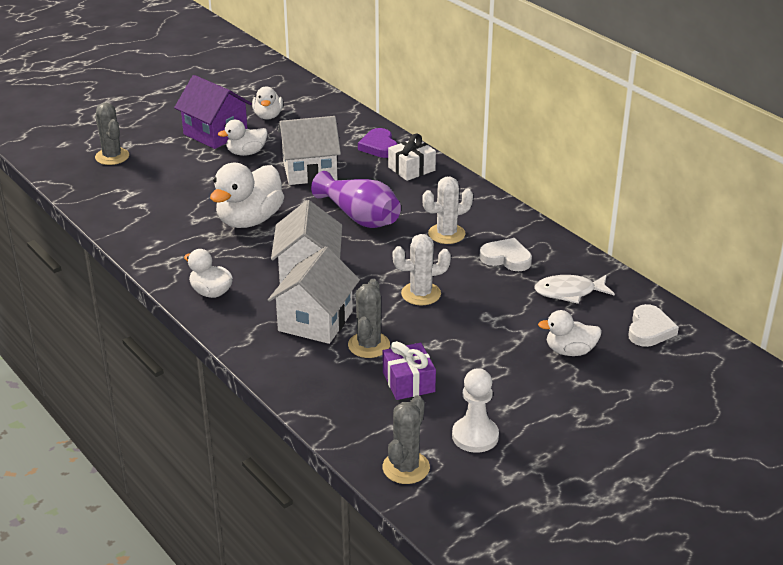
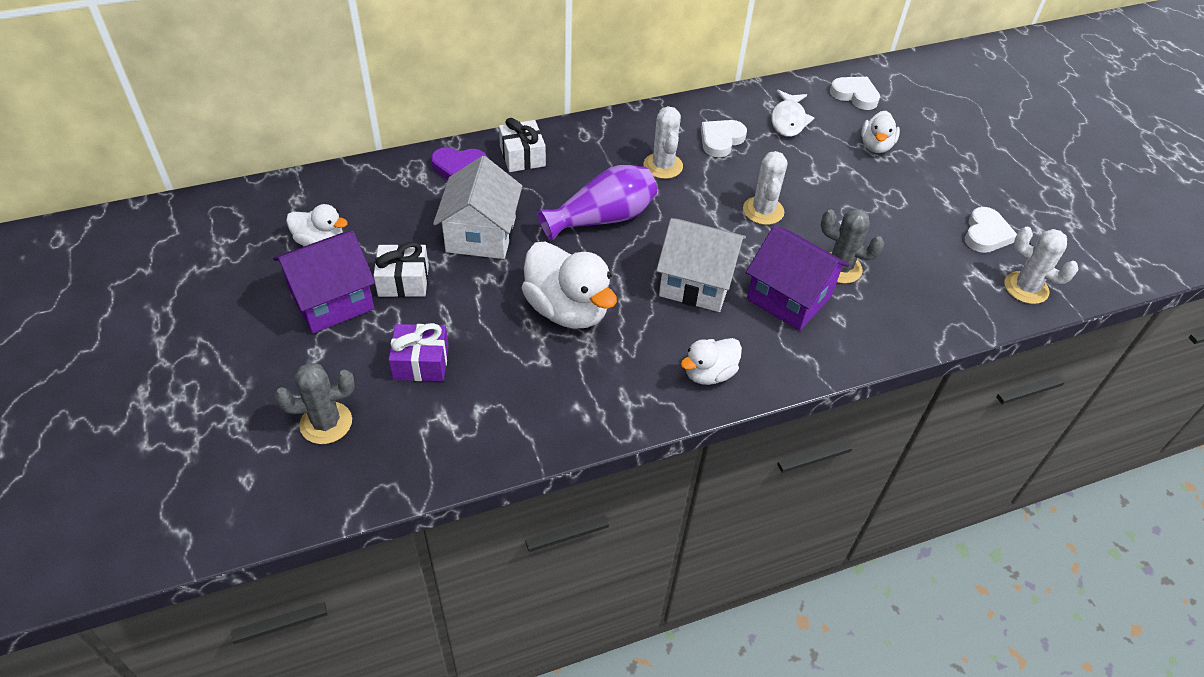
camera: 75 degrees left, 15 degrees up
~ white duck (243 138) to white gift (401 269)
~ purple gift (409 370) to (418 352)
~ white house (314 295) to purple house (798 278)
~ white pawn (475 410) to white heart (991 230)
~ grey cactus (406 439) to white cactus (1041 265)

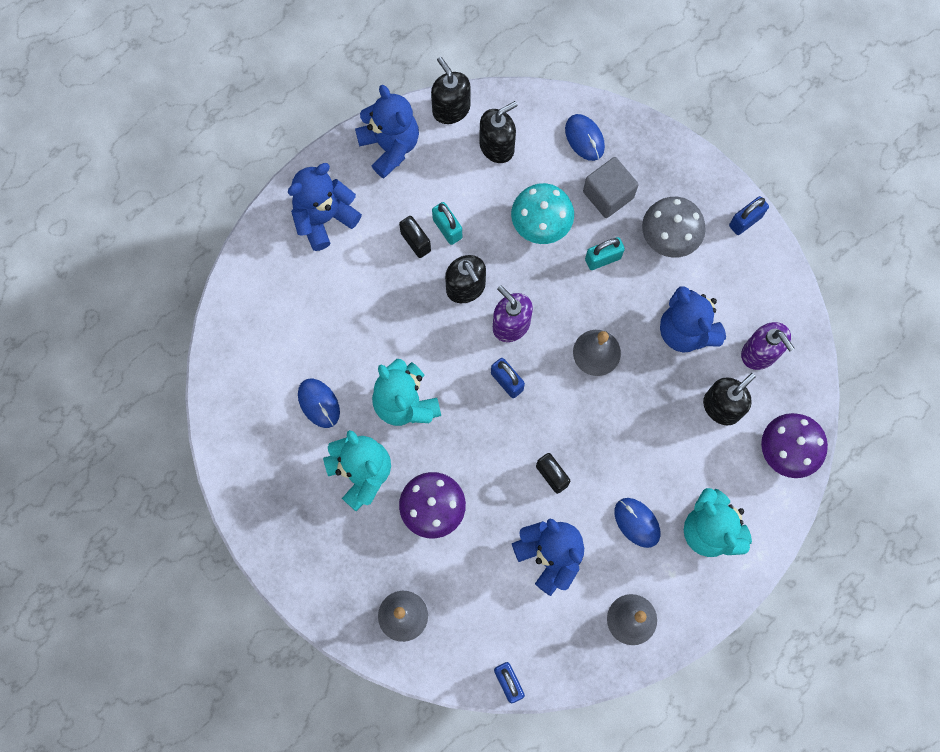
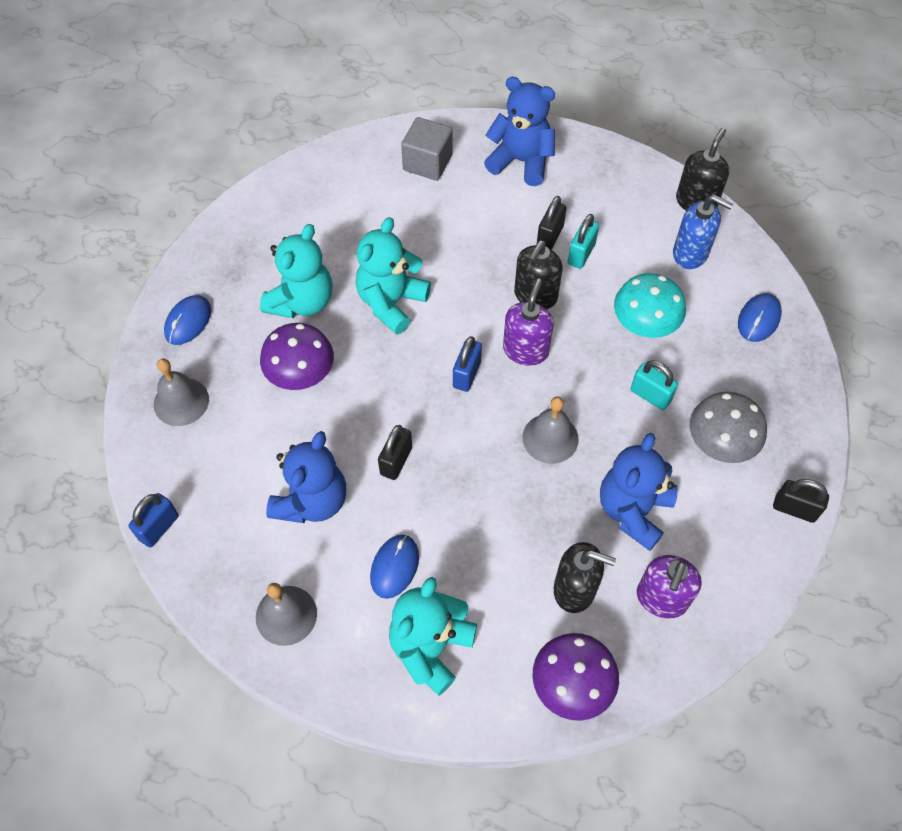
camera: 60 degrees right, 15 degrees down
~ blue mouse (319 403) to (187 320)
~ grey cube (611 187) to (427 149)
~ black soap dispenser (498 132) to blue soap dispenser (703 232)
~ blue padlock (749 215) to black padlock (801 501)
- blue teddy bear (387 131)

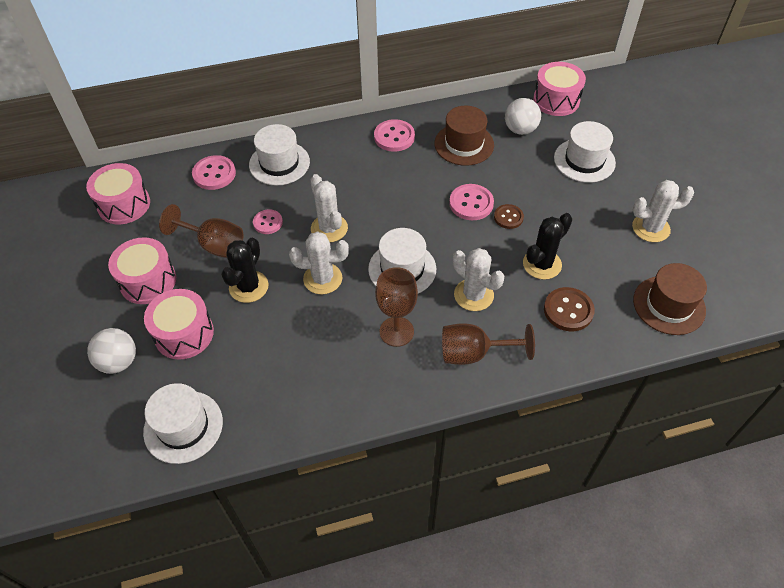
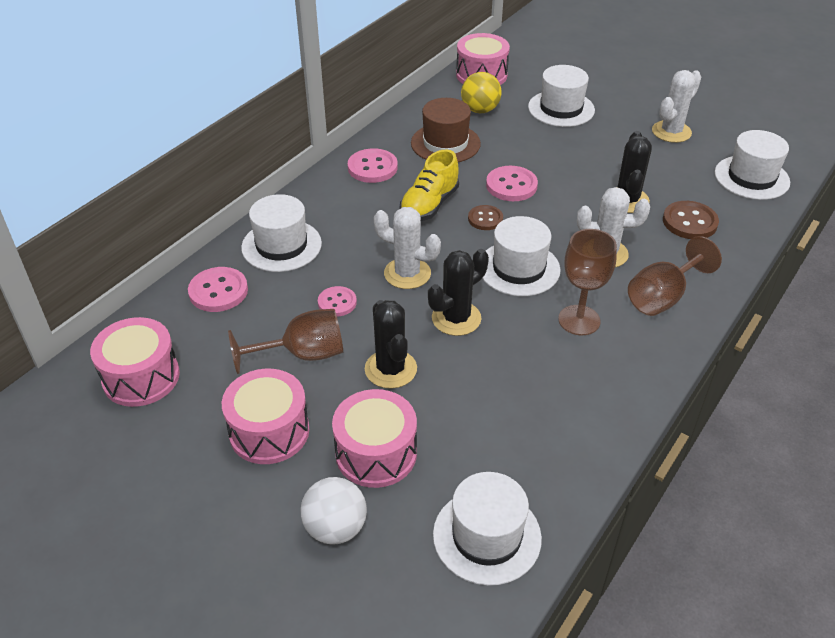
camera: 40 degrees left, 10 degrees down
+ yellow shoe (429 185)
~ white cactus (319 263) to black cactus (458 292)
~ white ball (523 116) to yellow ball (481 92)
~ brown button (509 216) to (485 217)
~ brown hat (670 299) to white hat (752 165)

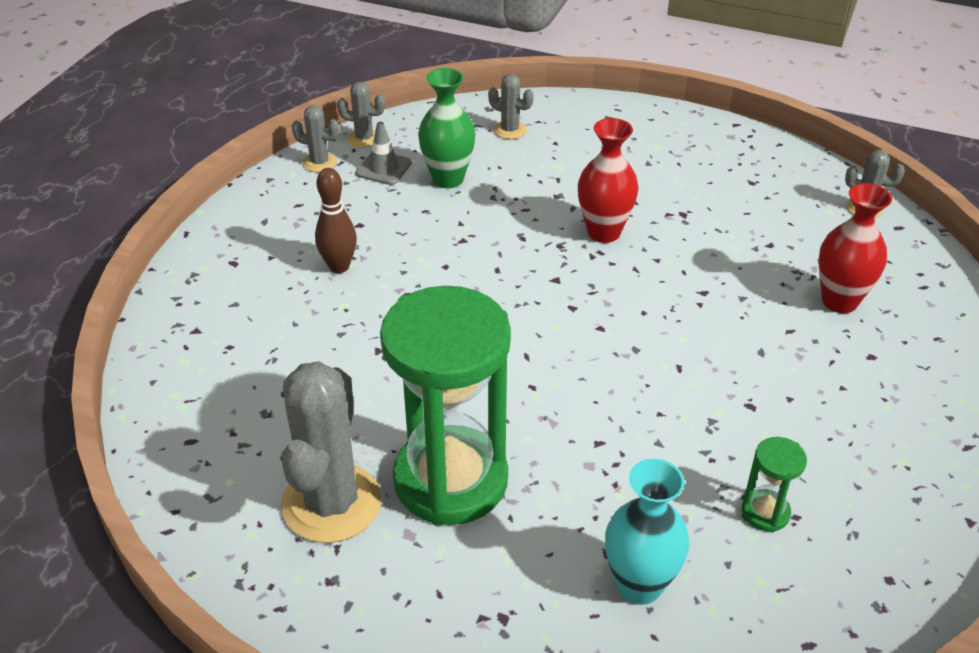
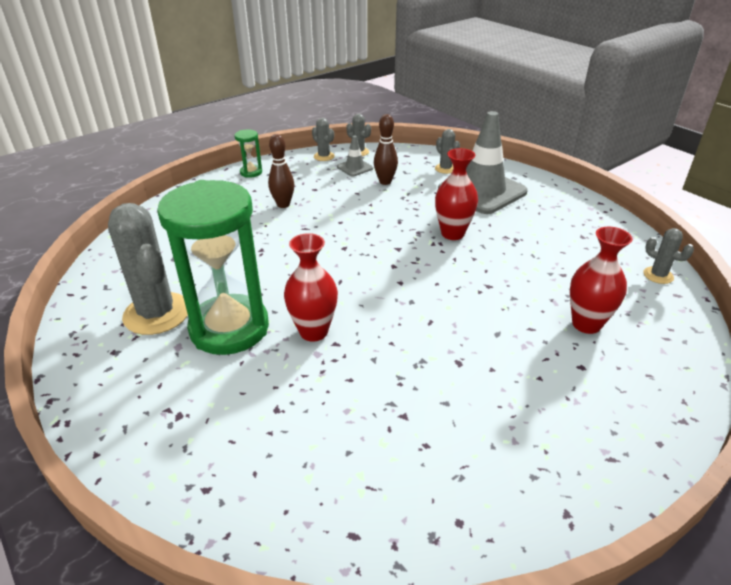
camera: 30 degrees right, 5 degrees down
~ grey cactus (331 452) = (148 269) 75 degrees counterclockwise
~ green hourglass (774 484) to (248 153)
+ red vase (311 287)
~ green vase (446 128) to brown bowling pin (386 149)
+ grey traffic cone (483 162)
- turquoise vase (647 532)

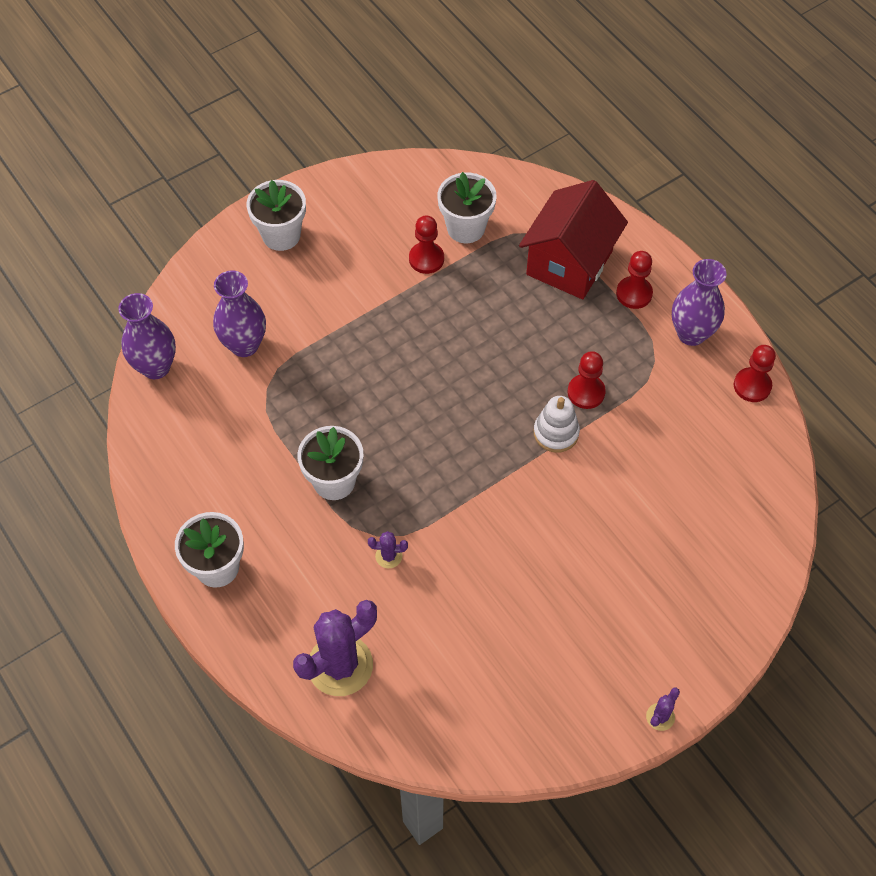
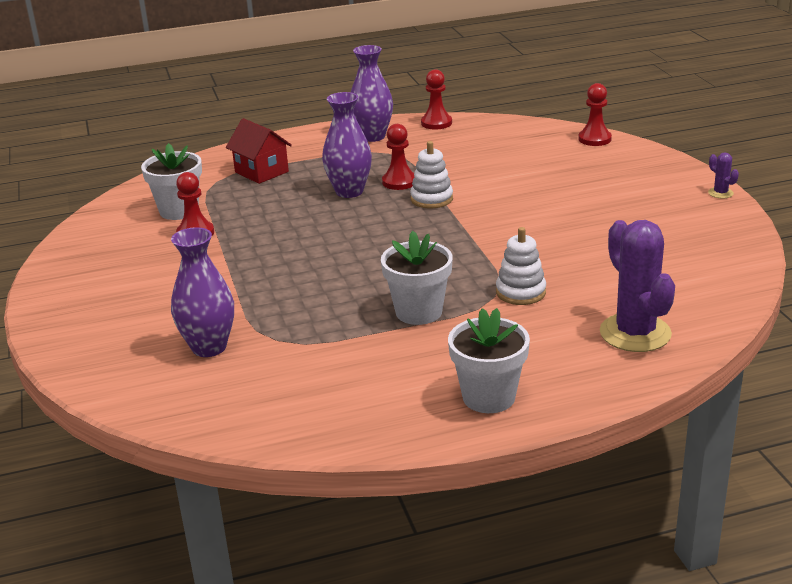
camera: 70 degrees left, 30 degrees down
~ red house (573 239) = (259 151) x0.63
~ purple vase (147 336) to (347 145)
~ purple cactus (388 549) to white stacking toy (521 266)
~ red pawn (634 280) to (595 114)
- white flower pot (276 215)

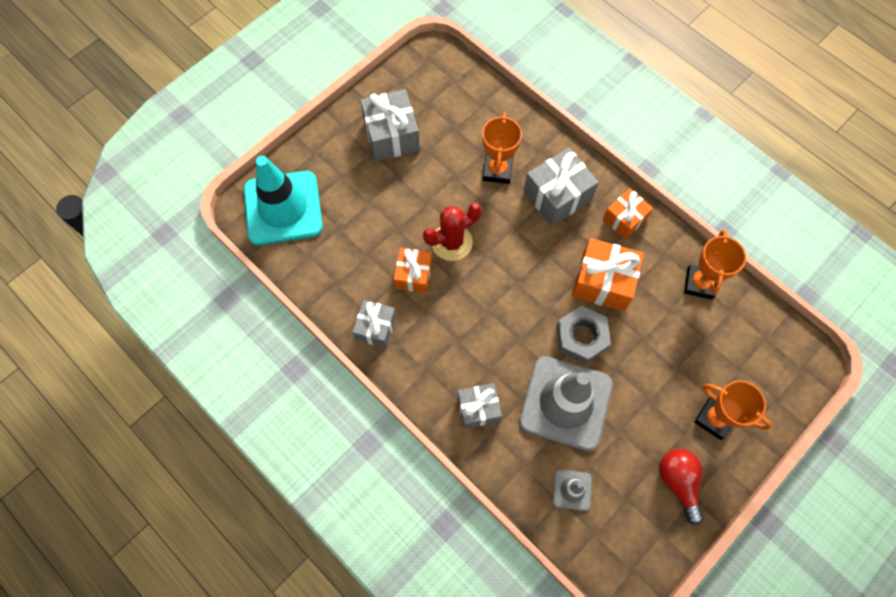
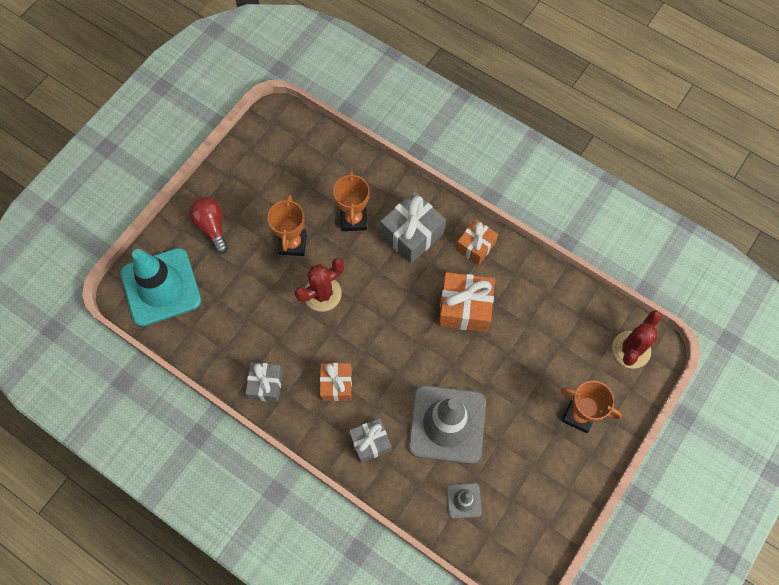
camera: 10 degrees left, 0 degrees up
~ red light bulb (681 487) to (208 225)
~ orange trophy (715 264) to (287 225)
~ orange gift (413 270) to (336 382)
+ red cactus (637 339)
- grey gift (390 125)
- grey nut (583 335)

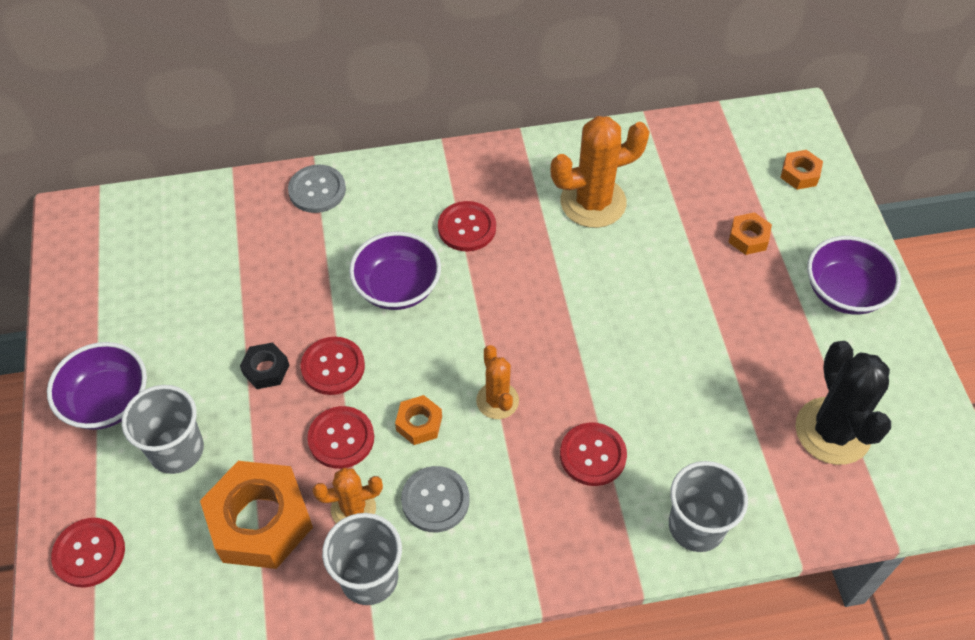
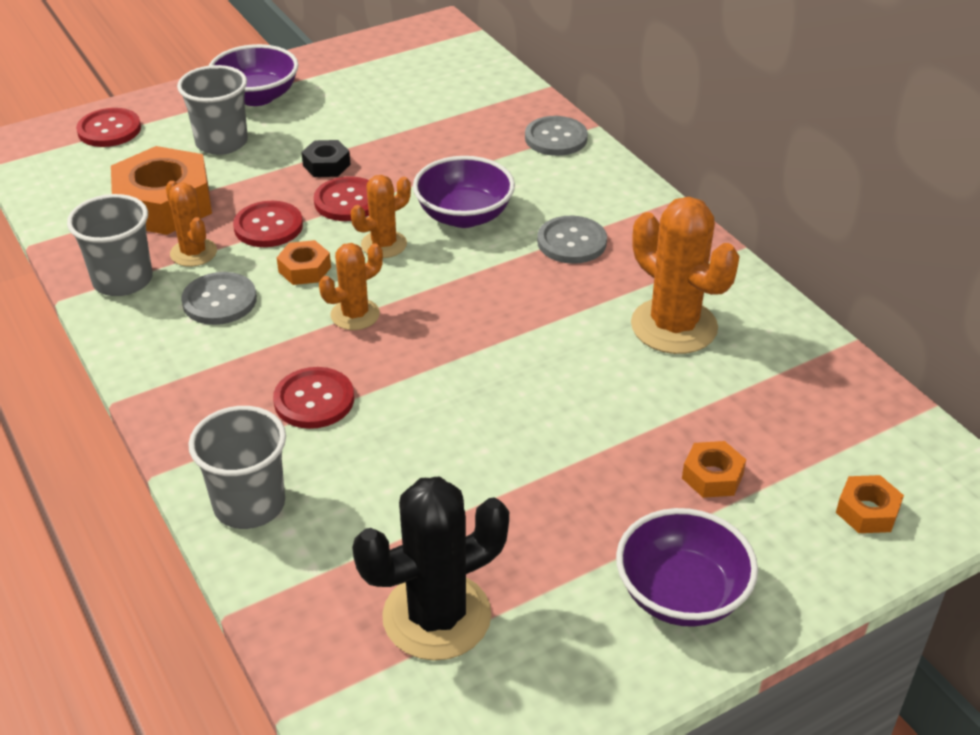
camera: 70 degrees right, 15 degrees down
+ orange cactus (381 216)
~ red button (467 226) to grey button (572 240)

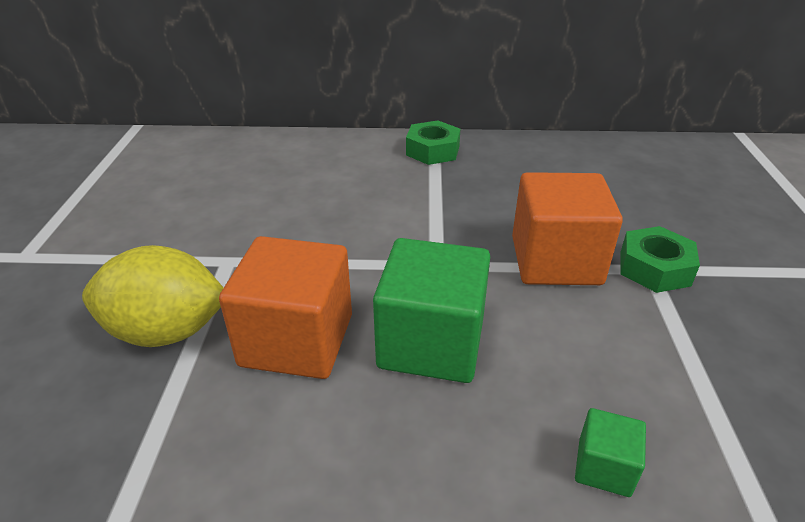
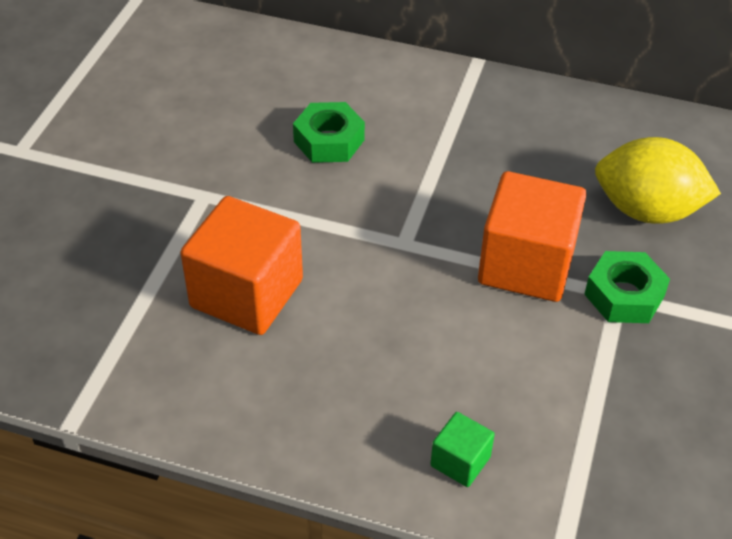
camera: 15 degrees right, 10 degrees up
~ green nut (433 142) to (329 132)
~ yellow lemon (153 296) to (658 180)
- green cube (431 310)

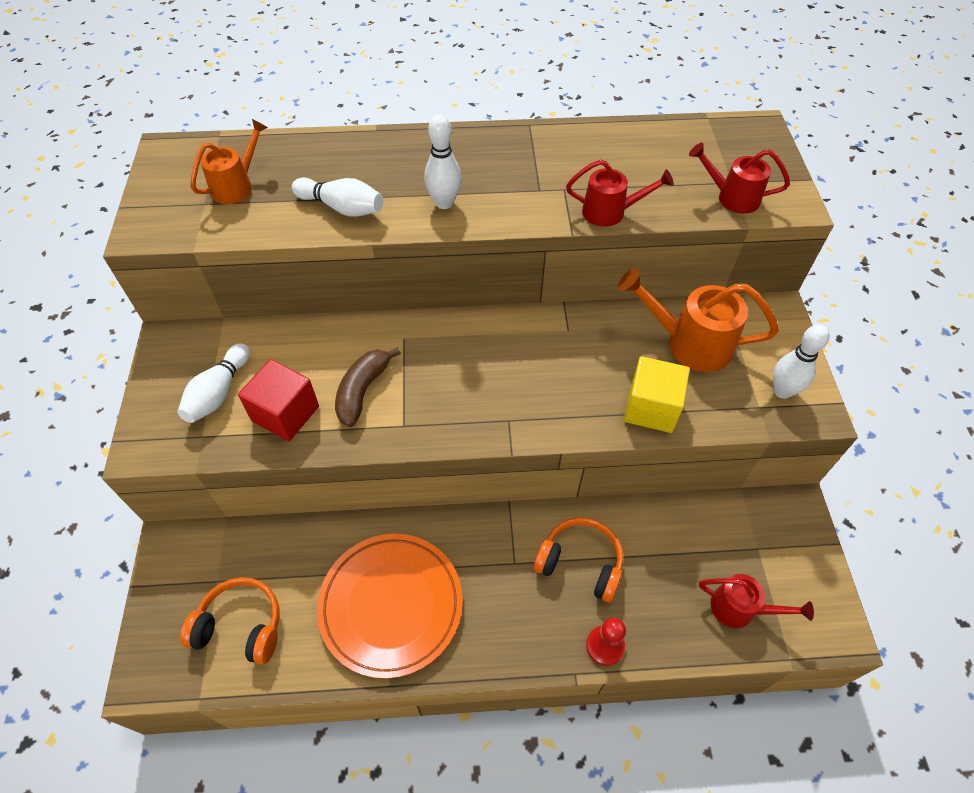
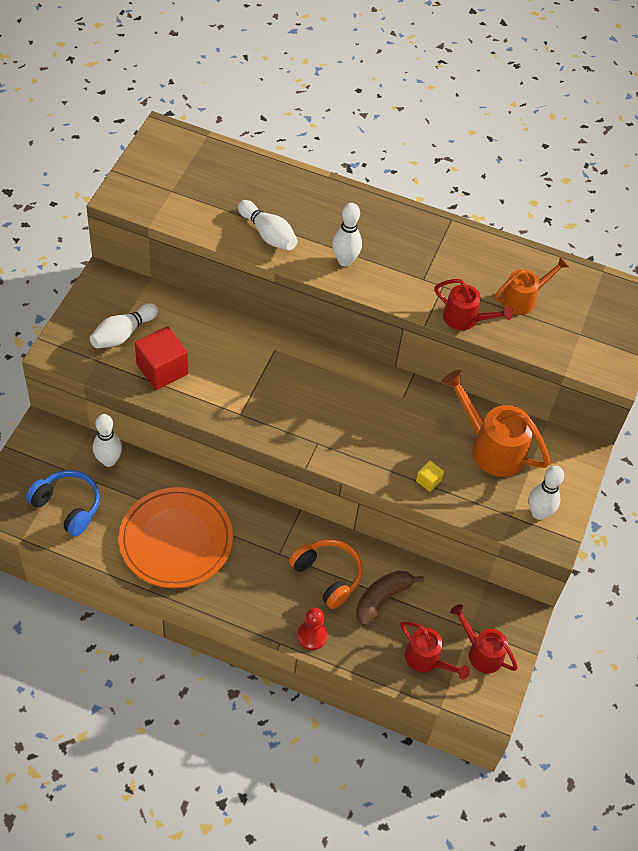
camera: 20 degrees right, 0 degrees up
~ orange headphones (230 621) to blue headphones (63 503)
+ white bowling pin (107 440)
~ brown banana (368 387) to (390 598)
~ yellow cube (657 394) = (430 476) x0.47
~ red watering can (739 178) to (484 638)
~ orange watering can (229 161) to (531 286)

